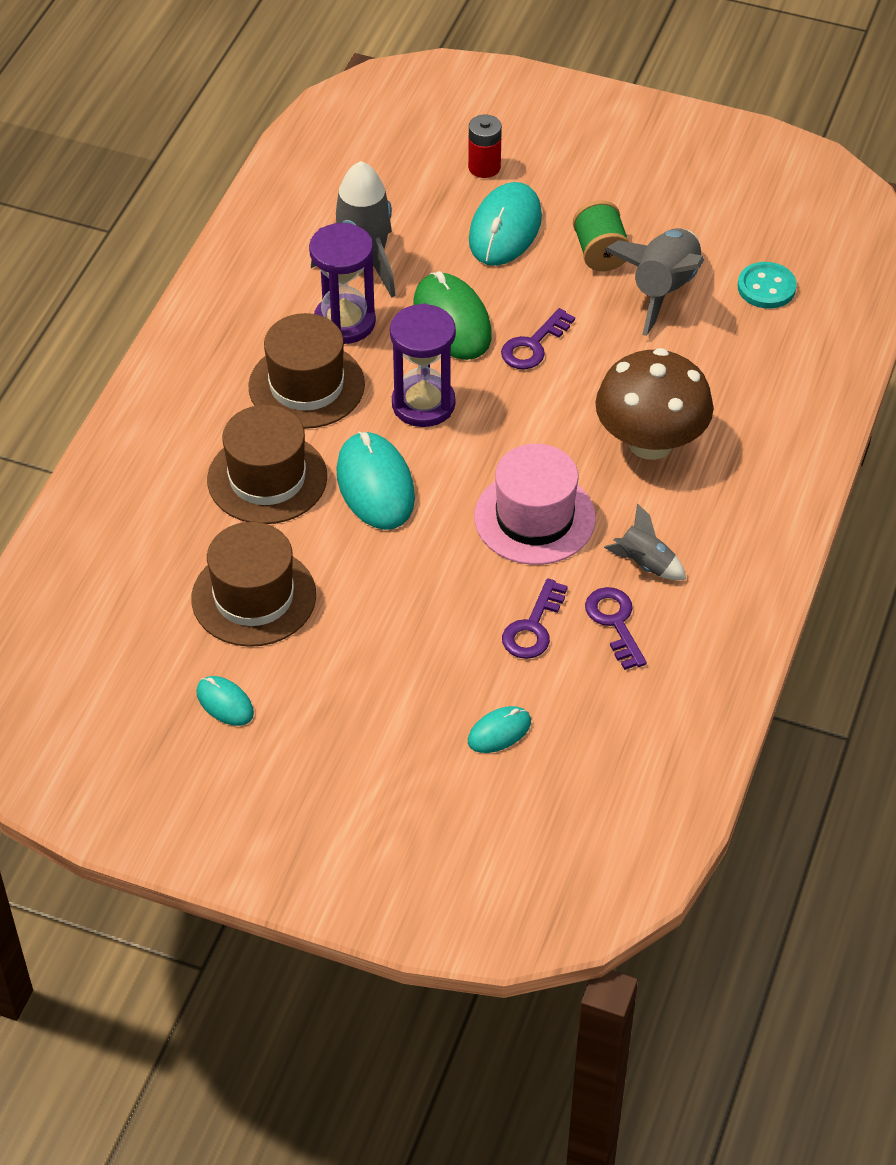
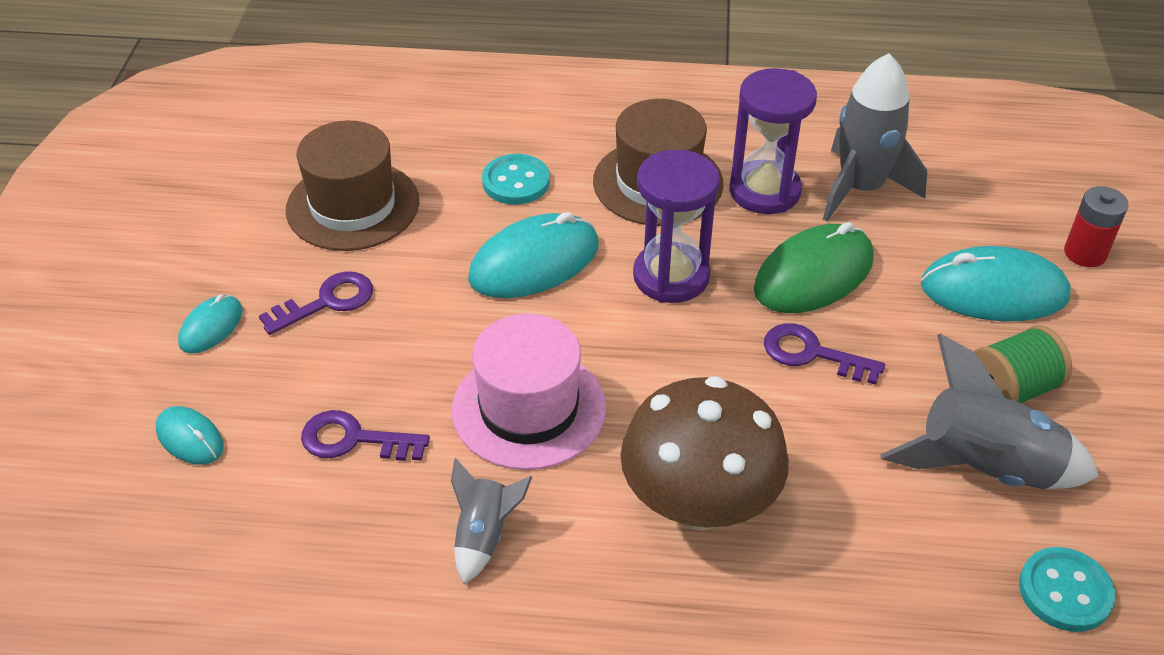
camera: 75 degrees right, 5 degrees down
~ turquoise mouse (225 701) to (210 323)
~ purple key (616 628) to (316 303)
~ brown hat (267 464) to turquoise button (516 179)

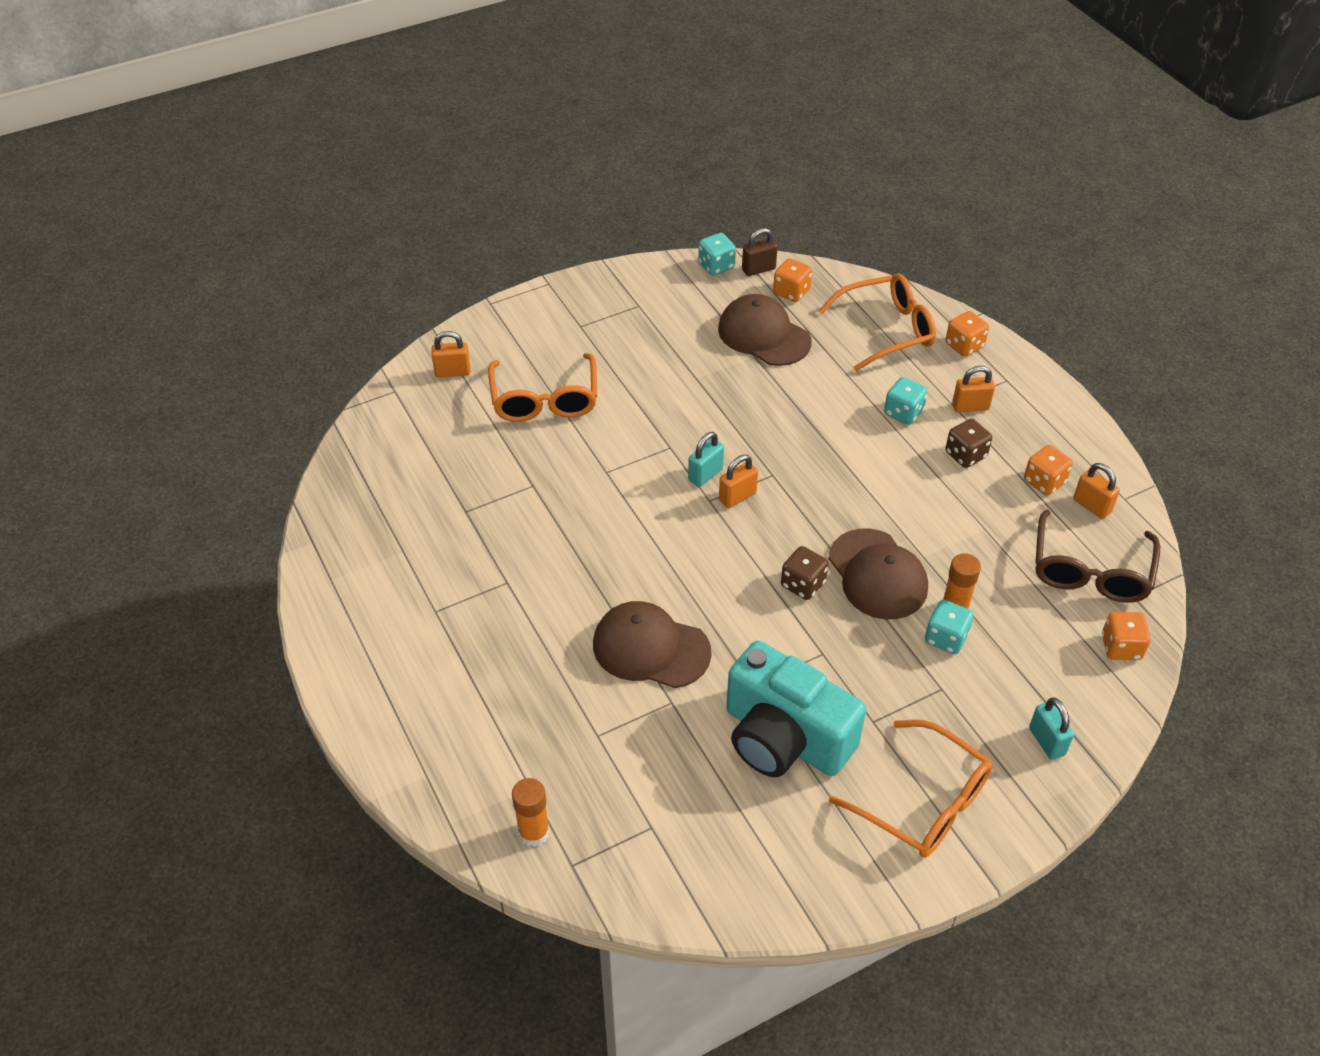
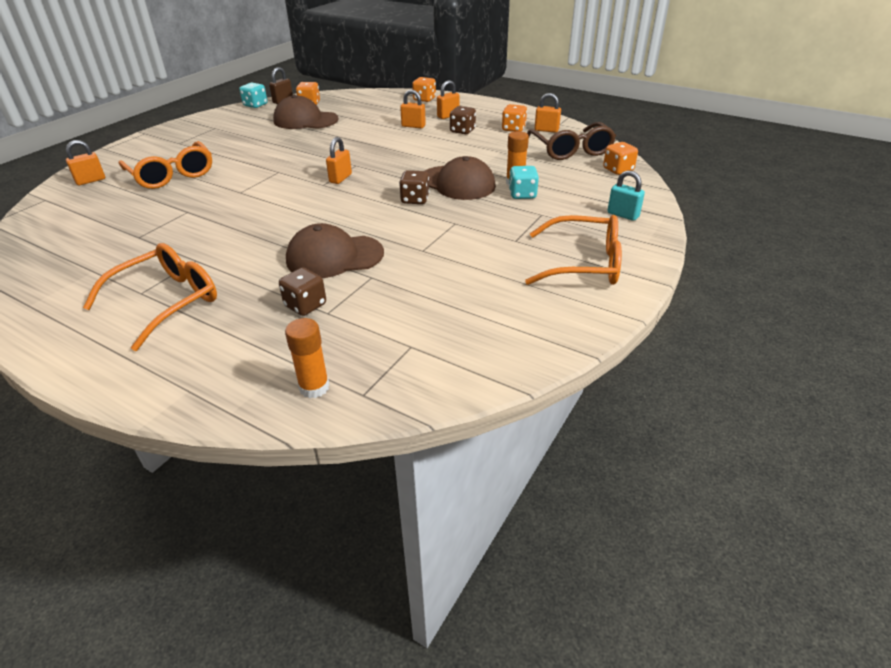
camera: 30 degrees left, 10 degrees down
~ orange glasses (877 322) to (150 297)
+ brown dice (302 291)
~ turquoise dice (906 401) to orange padlock (413 109)
- turquoise padlock (706 459)
- turquoise camera (796 709)

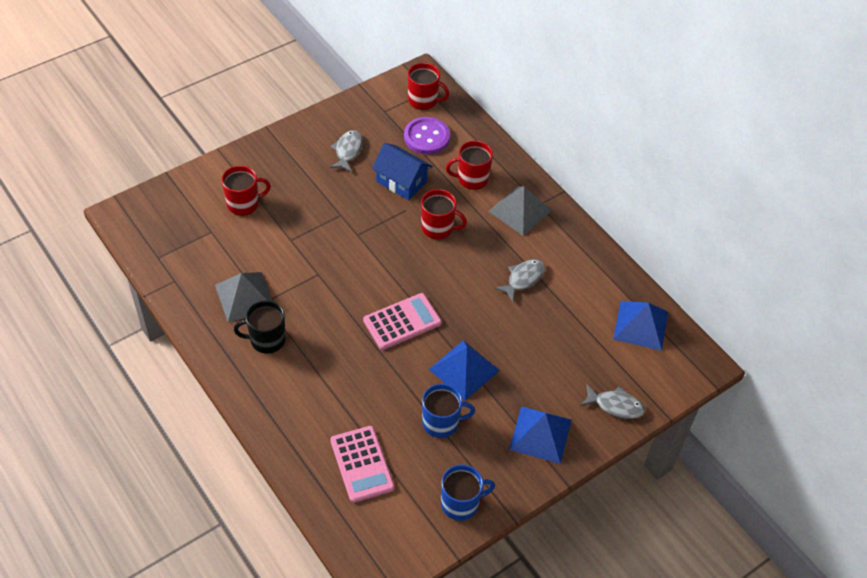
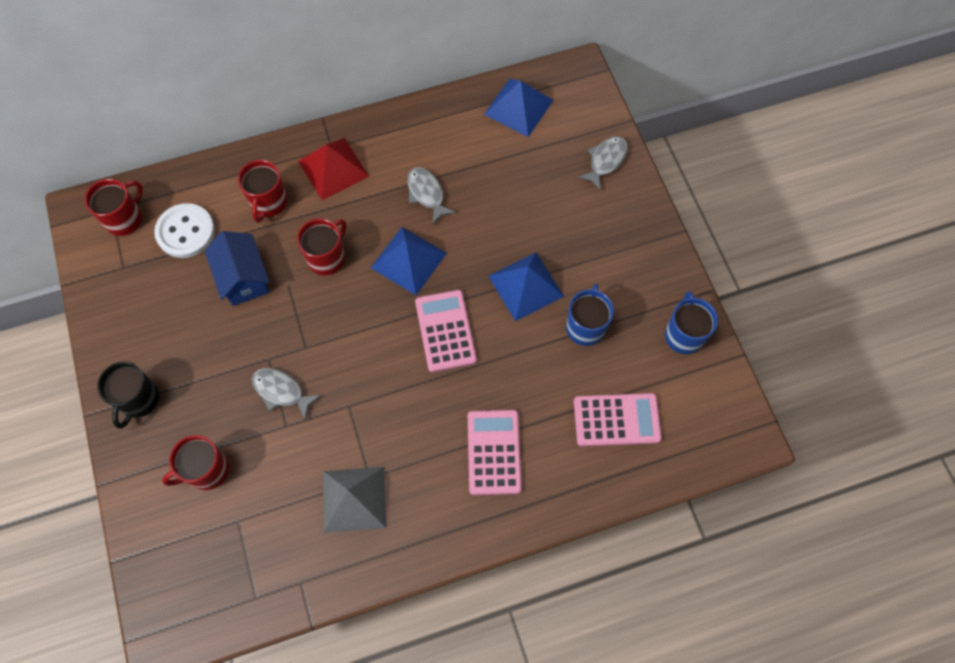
camera: 70 degrees left, 15 degrees up
~ black mug (260 327) to (128 395)
~ purple button (427 136) to white button (184 230)
~ red mug (246 190) = (195 462) 120 degrees counterclockwise
~ blue house (402 171) = (237 268) 75 degrees counterclockwise
~ grey fish (346 151) to (286 394)
~ grey pyramid (520 211) to red pyramid (333 169)
~ blue pyramid (540 435) to (409 261)
+ pink calculator (495 452)

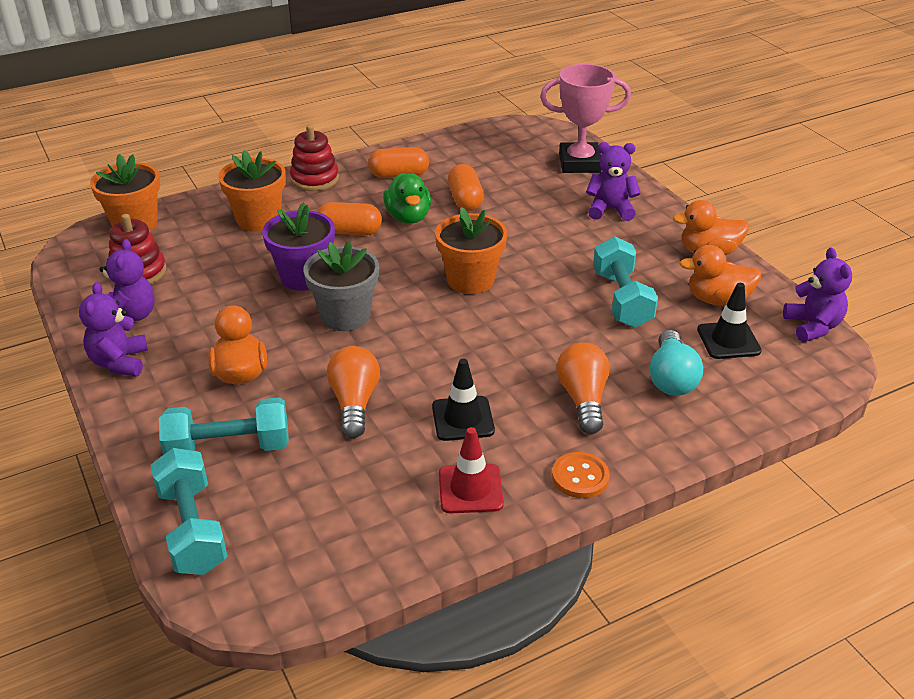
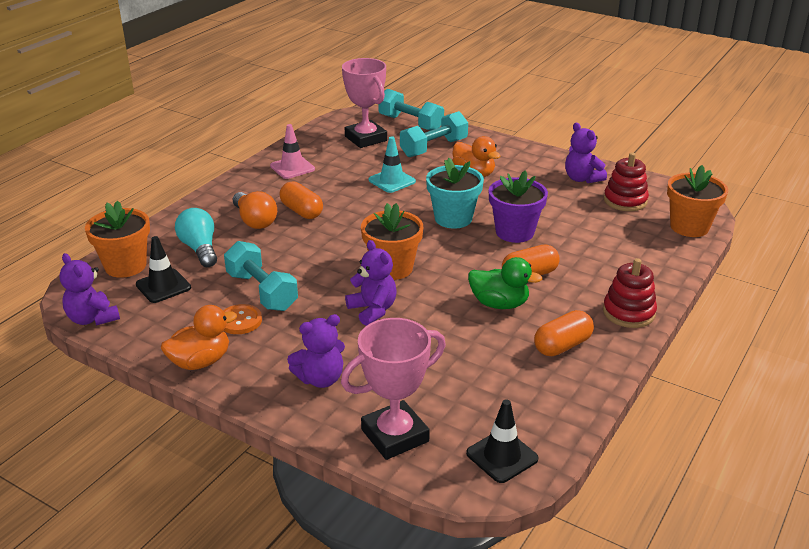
camera: 150 degrees right, 5 degrees down
~ orange flower pot (252 191) to (117 239)
~ orange button (581 475) to (242 319)
~ red traffic cone (471 470) to pink traffic cone (292 151)
~ orange capsule (466 187) to (301 200)
+ pink trophy (364 103)
~ purple teddy bear (113 329) to (371 283)
~ orange light bulb (353 392) to turquoise traffic cone (392 164)
~ grey flower pot (341 285) to turquoise flower pot (455 193)
~ black traffic cone (463 400) to (502 441)
~ green duck (407 198) = (505 283) 150 degrees clockwise
- orange duck (720 275)

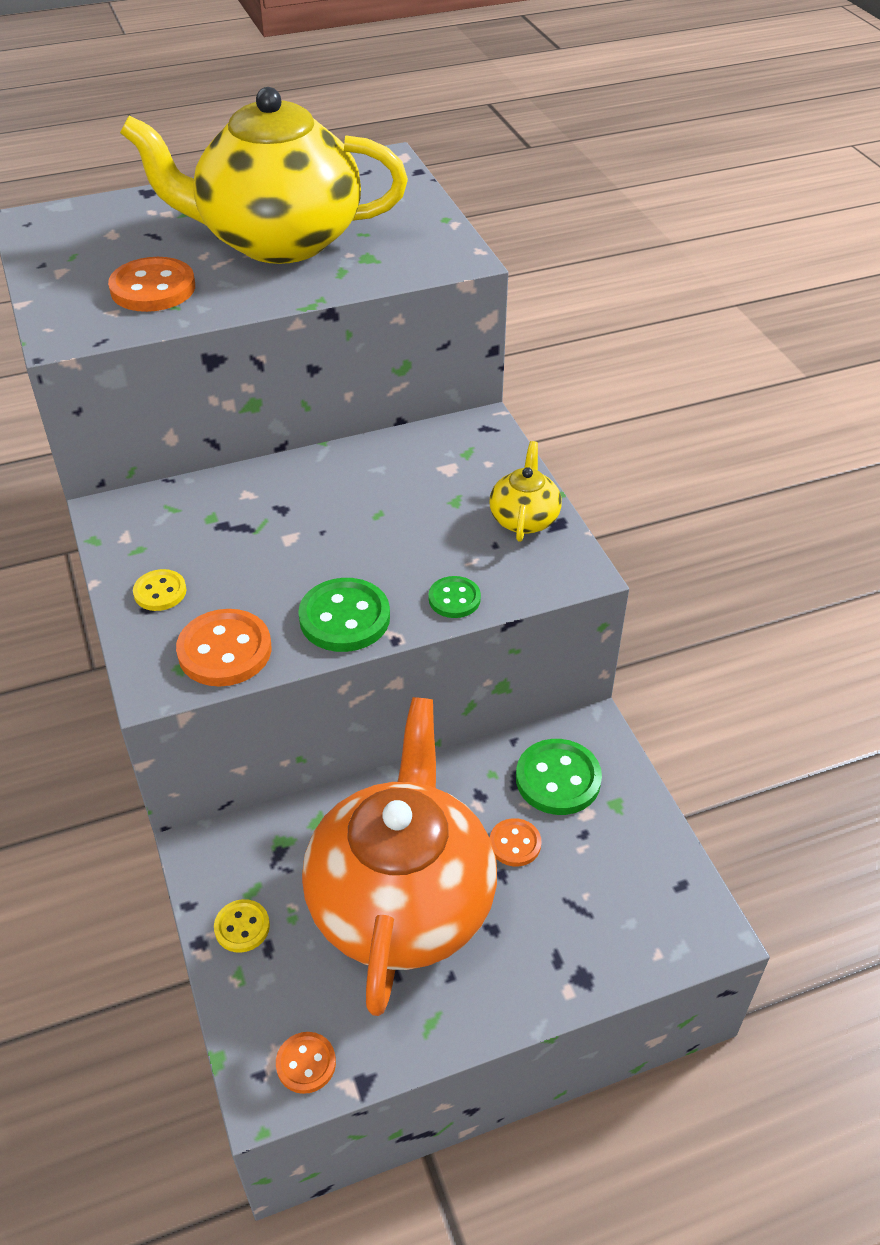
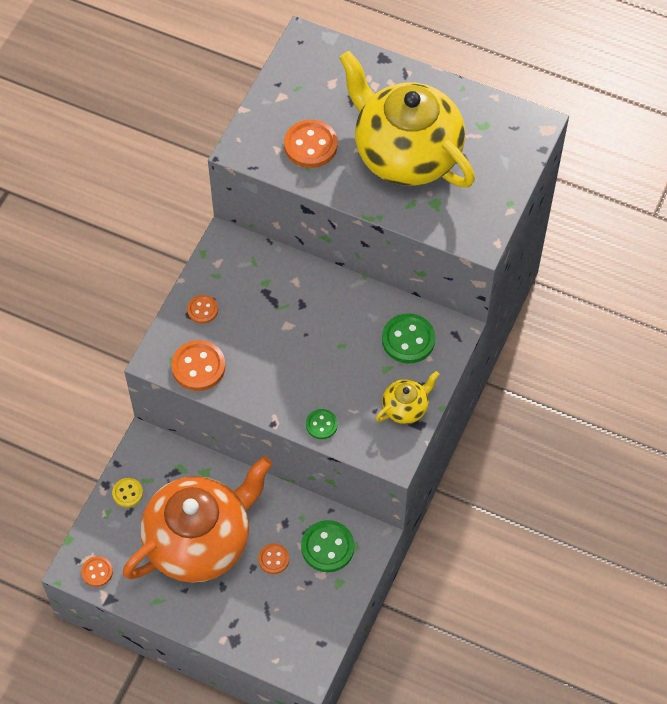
camera: 45 degrees right, 15 degrees up
~ yellow button (159 590) to orange button (202 309)
~ green button (344 615) to (408 338)

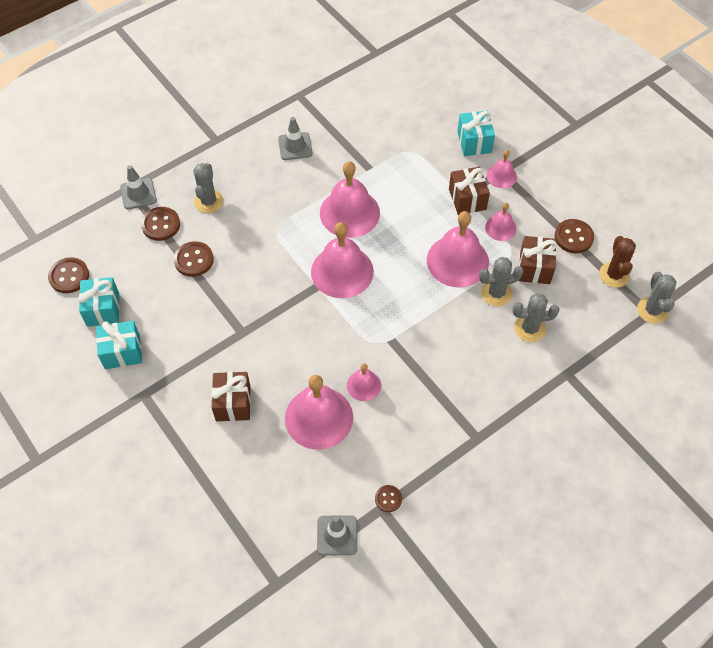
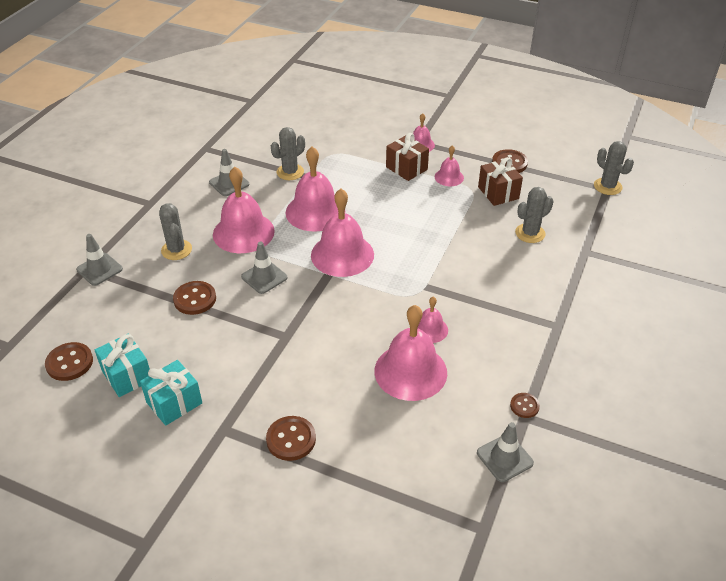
camera: 30 degrees left, 15 degrees down
~ pink bell (458 249) to (244 210)
+ grey traffic cone (264 268)
~ brown button (160 224) to (291 438)
~ grey cactus (501 281) to (288 153)
- brown gift (231 396)
- turquoise gift (476 133)
- brown cactus (617 262)

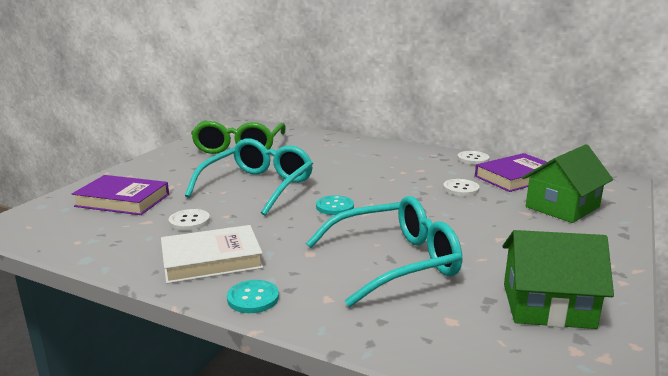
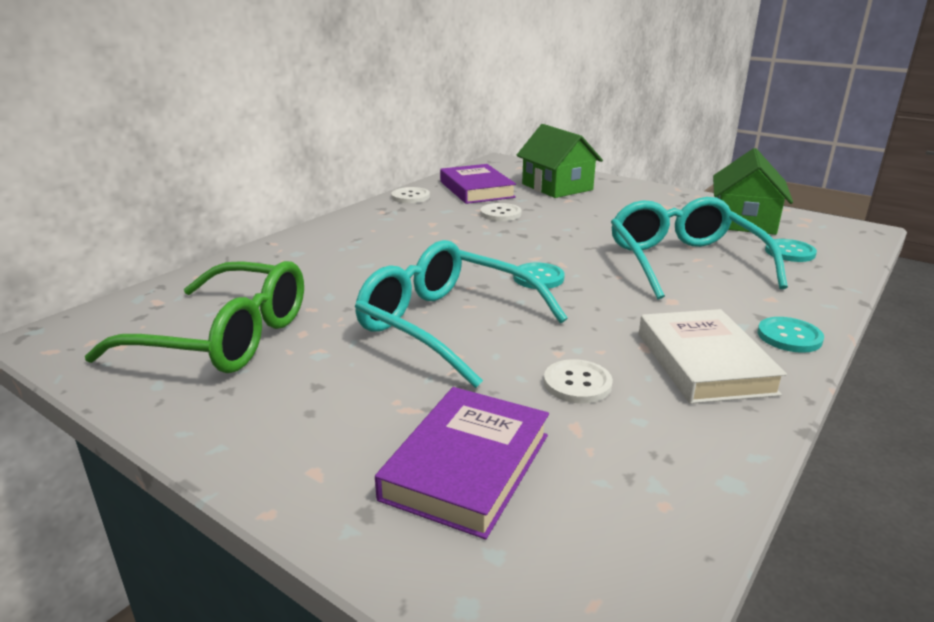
camera: 80 degrees left, 5 degrees up
+ turquoise button (791 250)

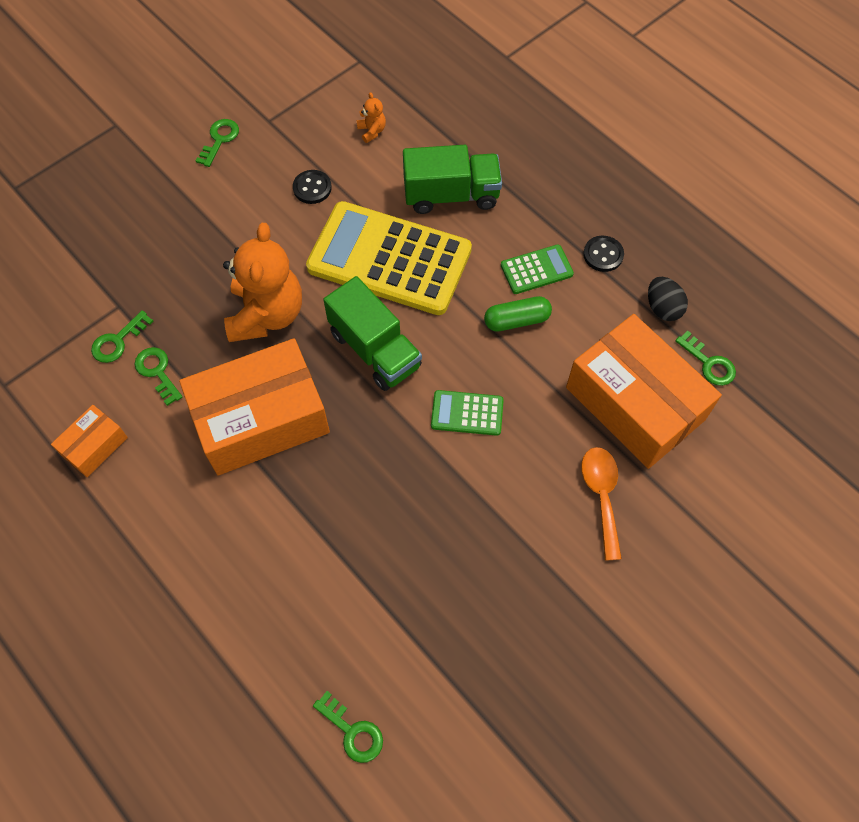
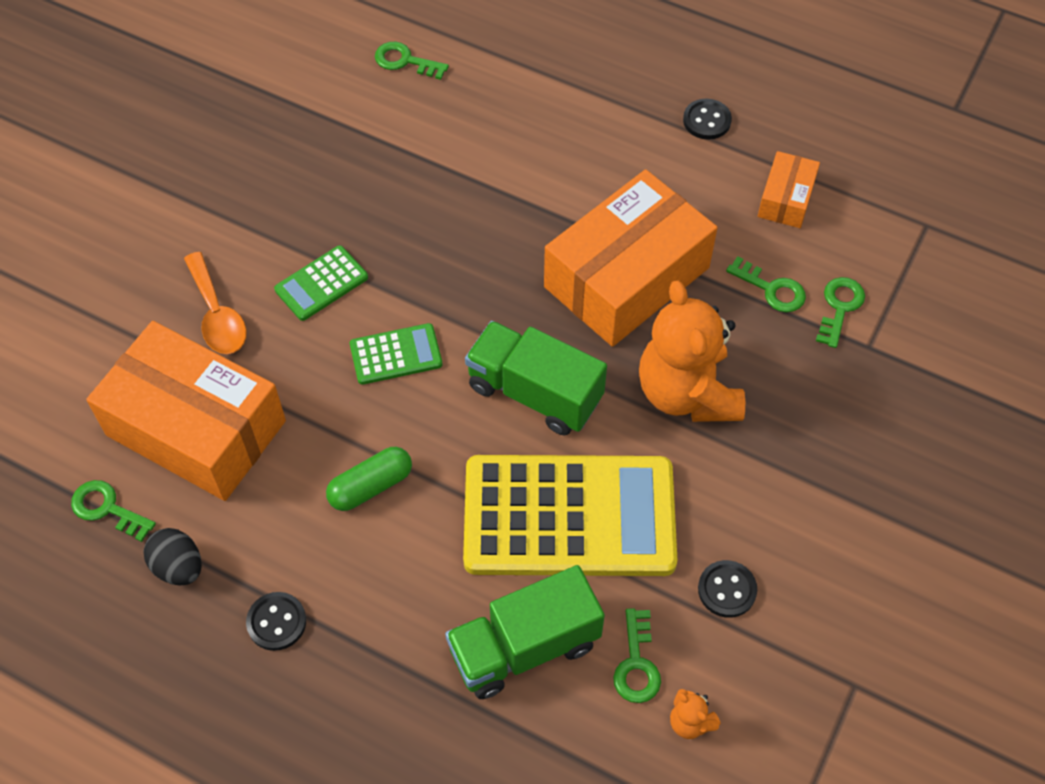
camera: 160 degrees right, 5 degrees down
~ green calculator (537 269) to (321 283)
~ green key (217 143) to (637 655)
+ black button (707 119)

